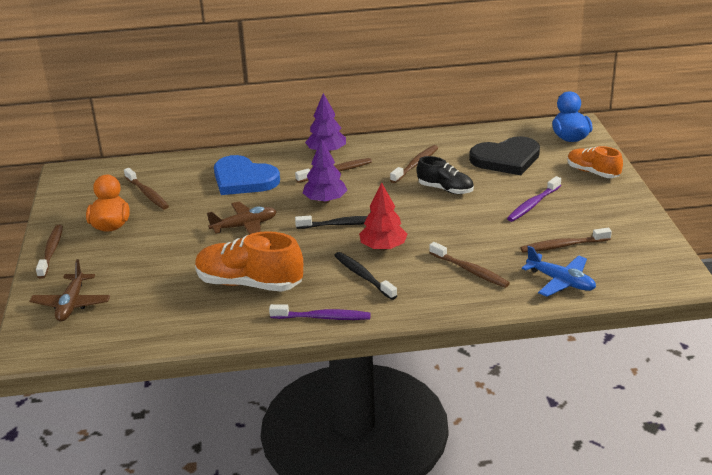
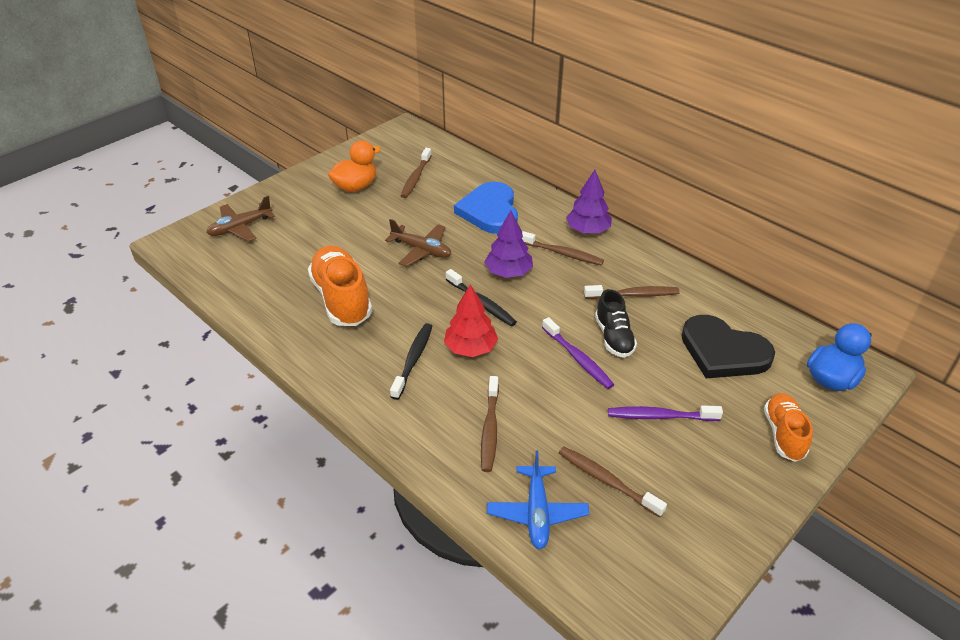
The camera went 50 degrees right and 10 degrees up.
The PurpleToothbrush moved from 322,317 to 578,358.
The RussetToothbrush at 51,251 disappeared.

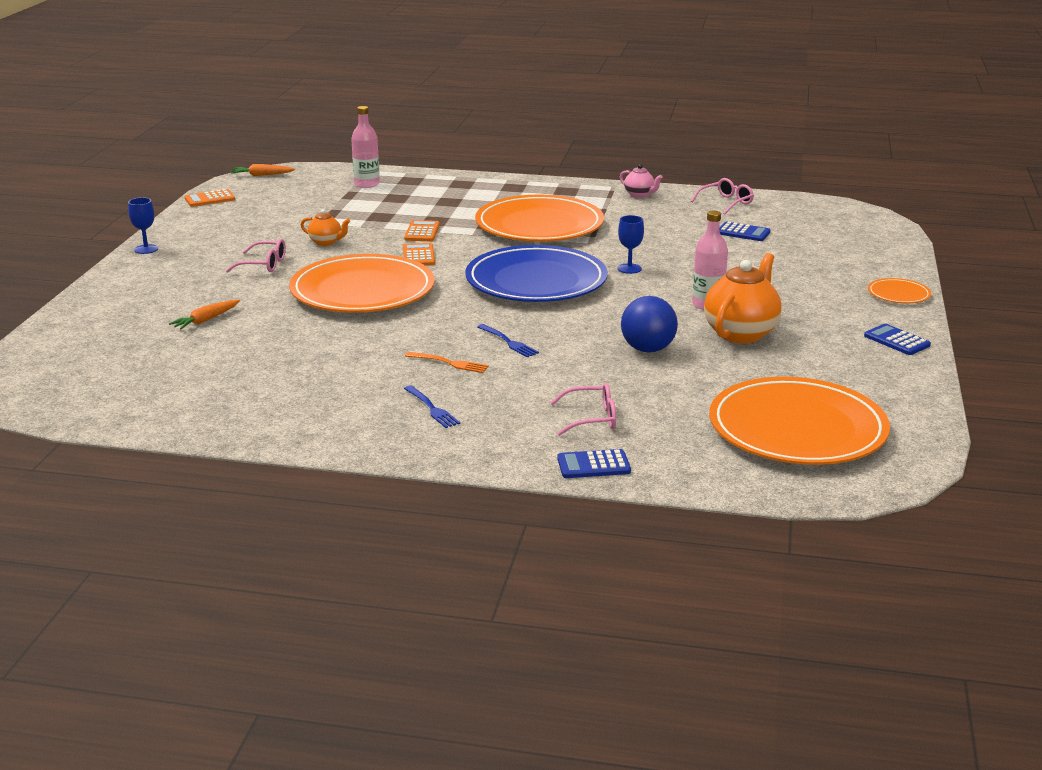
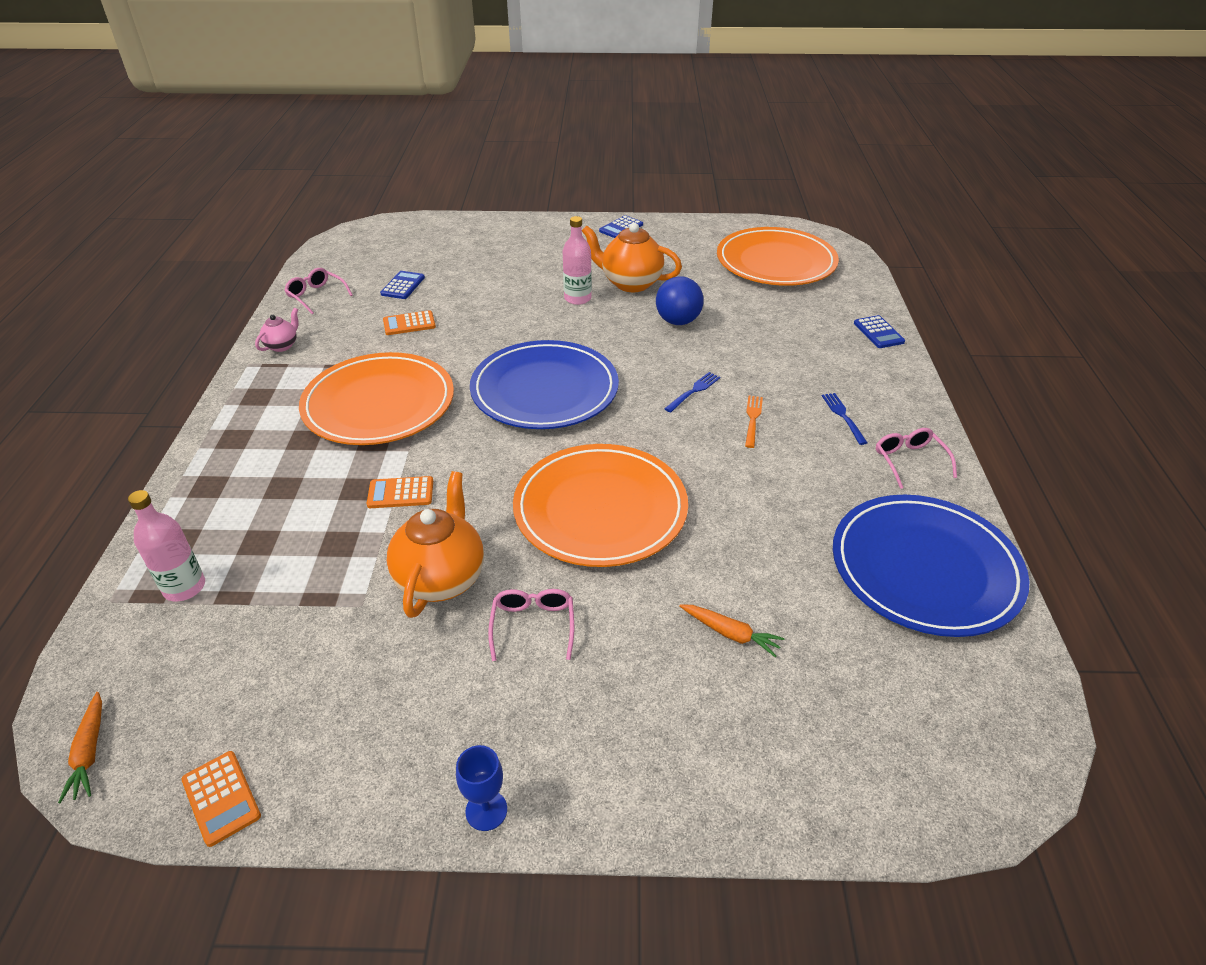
The camera went 100 degrees left and 15 degrees up.
The OrangeColouredPocketCalculator moved from 418,256 to 409,324.
The OrangeColouredChinaTeapot at 326,242 changed to 1.97 times the size.
The RoyalBlueFork at 432,408 turned 60 degrees counterclockwise.
The RoyalBluePlate at 925,568 appeared.
The PinkGlasses moved from 591,418 to 909,461.
The RoyalBlueGoblet at 629,268 disappeared.
The OrangeColouredPlate at 898,294 disappeared.

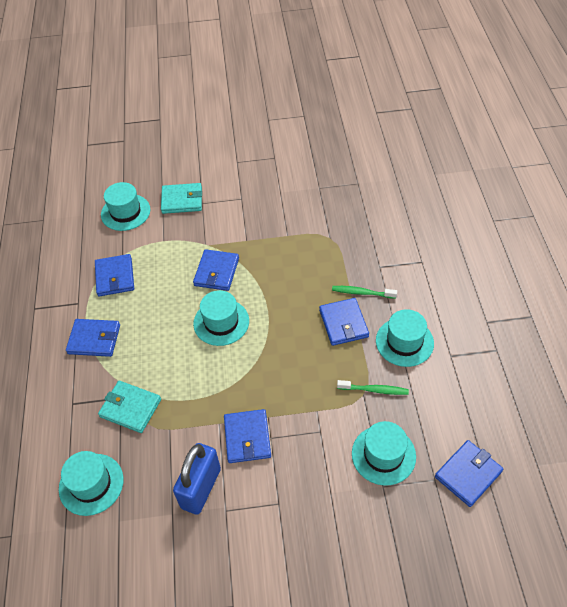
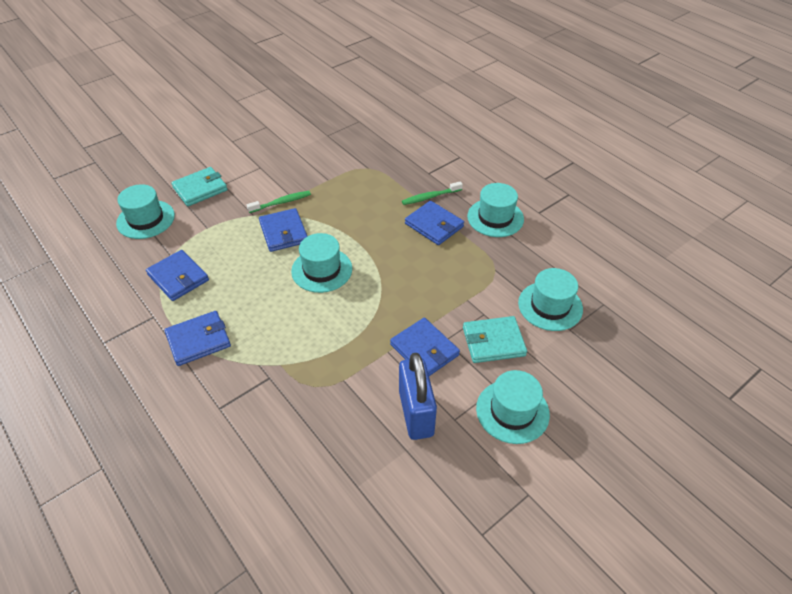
The camera went 35 degrees left and 5 degrees down.
The GreenToothbrush moved from 374,390 to 281,202.
The TurquoiseWallet moved from 130,408 to 493,342.
The TurquoiseTallHat moved from 91,484 to 512,411.
The RoyalBlueWallet at 468,474 disappeared.

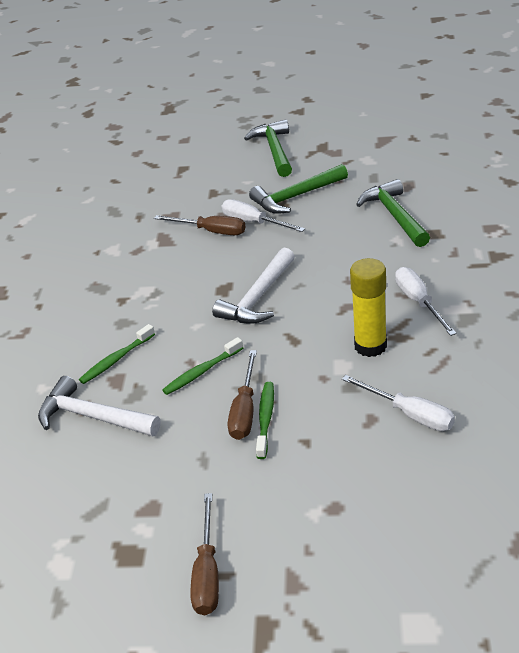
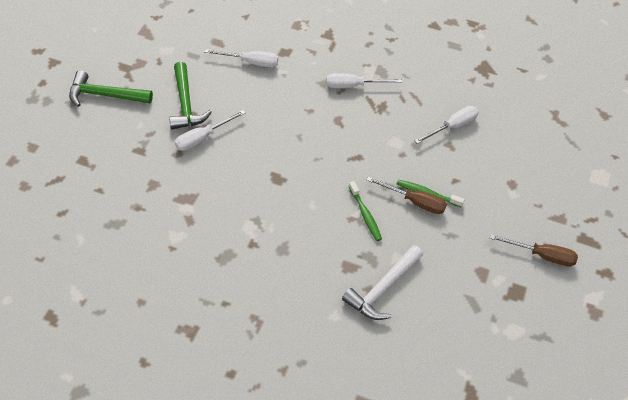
The camera went 80 degrees left and 15 degrees up.
The GreenCarpenter'sHammer at 394,215 was replaced by the PureWhiteFlatScrewdriver at 250,62.
The GreenToothbrush at 116,360 disappeared.
The RussetFlatScrewdriver at 211,231 disappeared.
The PureWhiteCarpenter'sHammer at 258,298 disappeared.
The BrightYellowStickOfGlue at 370,346 disappeared.

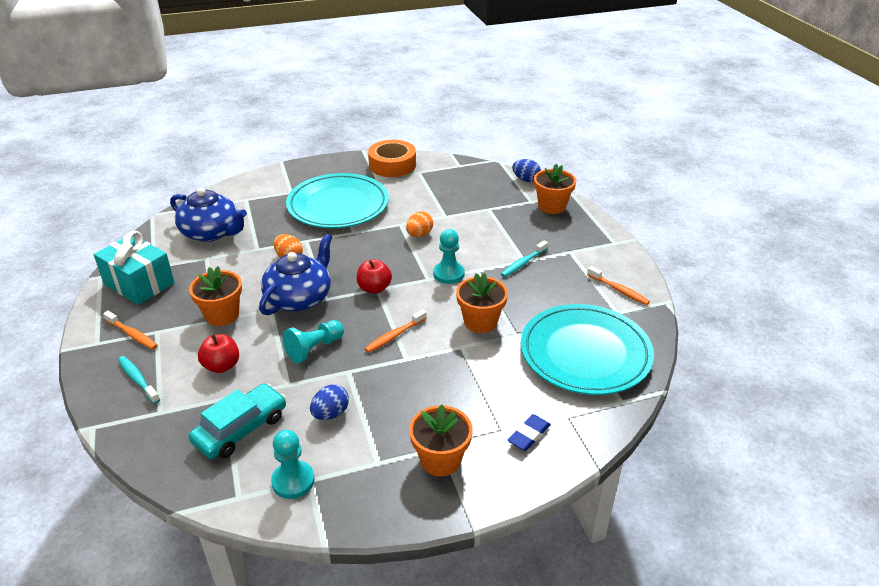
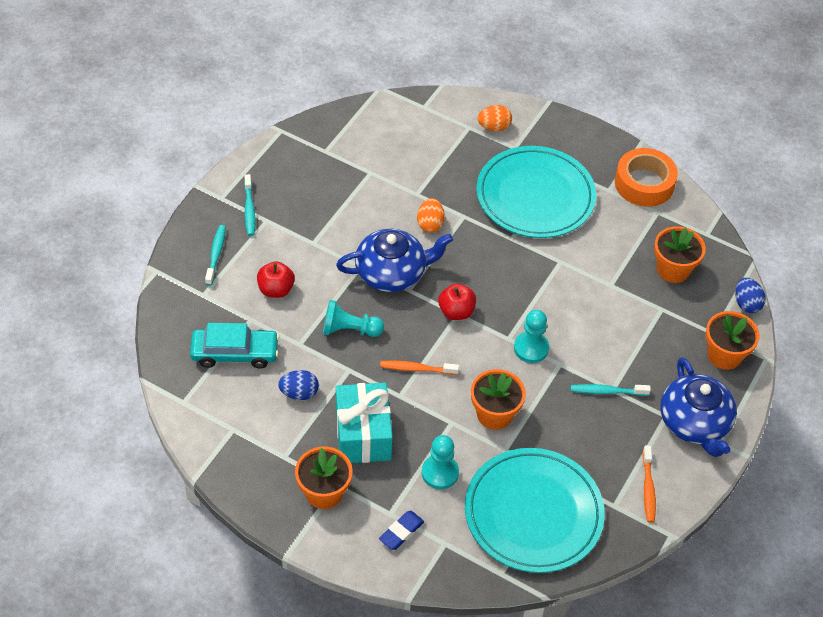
The camera went 45 degrees right and 15 degrees up.
The OrangeColouredToothbrush at 132,334 became the TurquoiseToothbrush at 249,209.
The TurquoiseGift moved from 139,284 to 363,434.
The RoyalBluePencilEraser at 529,435 turned 45 degrees counterclockwise.
The TurquoiseChessPawn moved from 293,481 to 440,473.
The OrangeColouredEggShape moved from 419,235 to 494,127.
The OrangeColouredPottedPlant moved from 222,315 to 673,269.
The RoyalBlueChinaTeapot moved from 211,232 to 694,423.

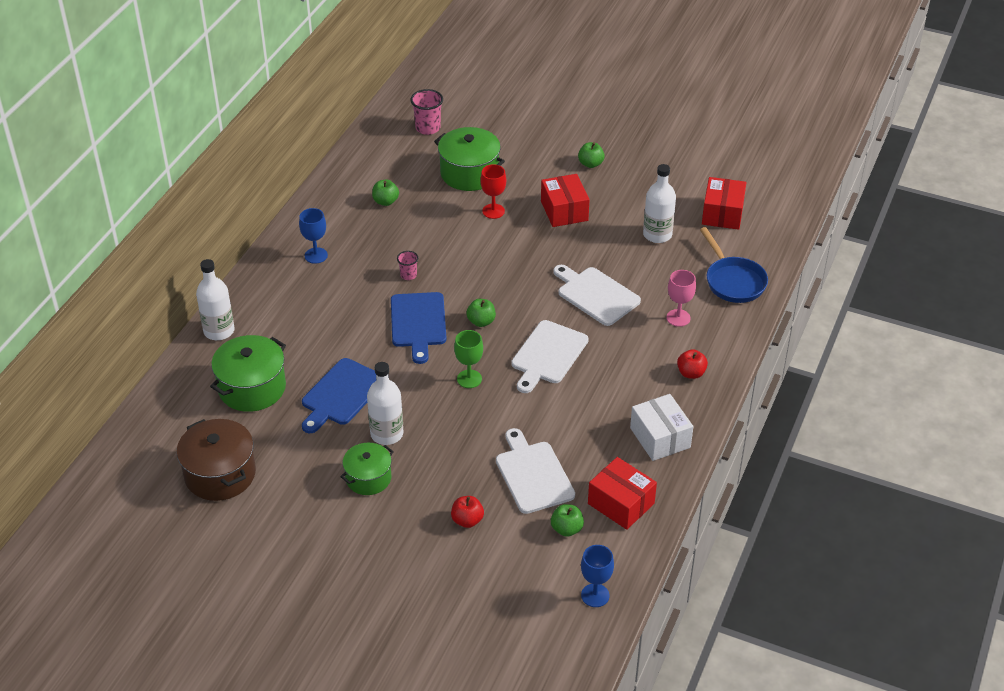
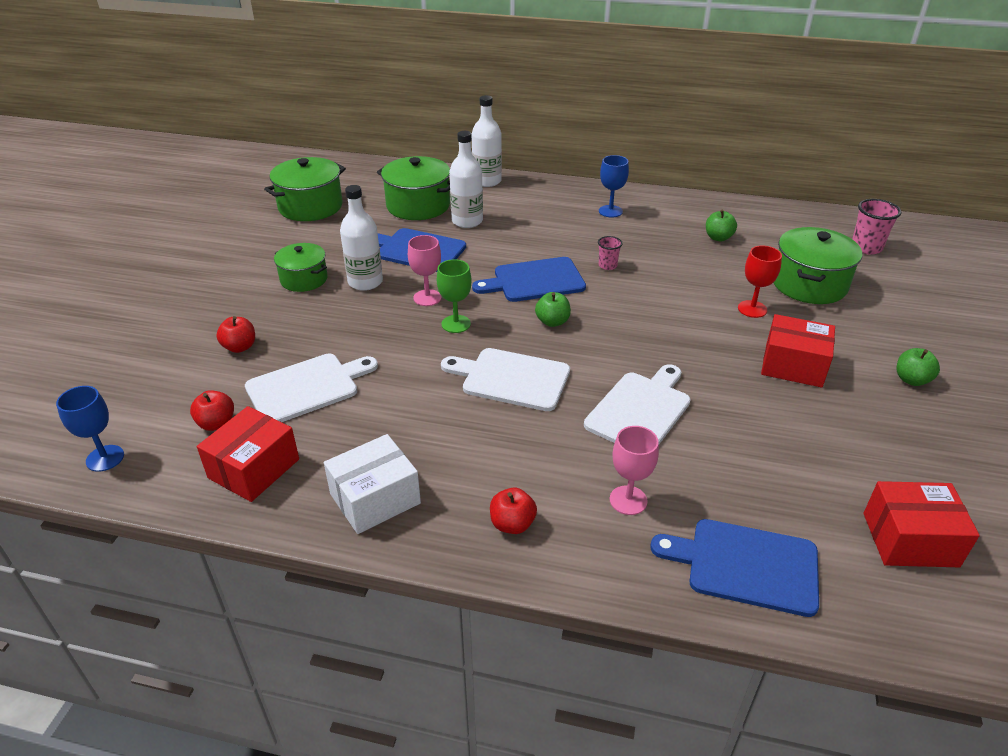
The camera went 80 degrees right and 5 degrees down.
The GreenToyApple at 566,529 became the ScarletToyApple at 216,423.
The RussetCookingPot at 220,474 became the GreenCookingPot at 310,206.
The PinkGoblet at 427,298 appeared.
The PureWhiteFlask moved from 657,235 to 467,221.
The RoyalBluePan at 733,281 was replaced by the RoyalBlueCuttingBoard at 746,565.
The ScarletPackage at 564,211 turned 45 degrees clockwise.

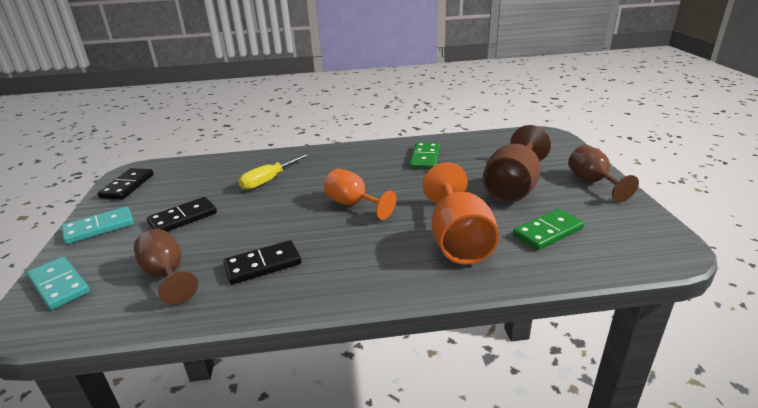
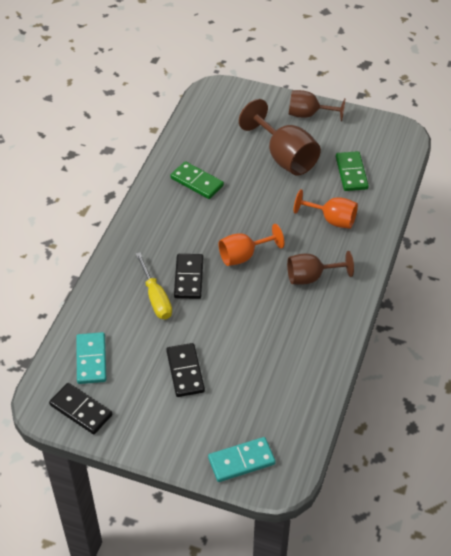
The camera went 65 degrees left and 20 degrees up.
The TurquoiseDomino moved from 99,227 to 91,359.
The BlackDomino moved from 263,265 to 188,278.
The RussetGoblet moved from 167,275 to 311,277.
The OrangeColouredGoblet at 458,240 changed to 0.65 times the size.

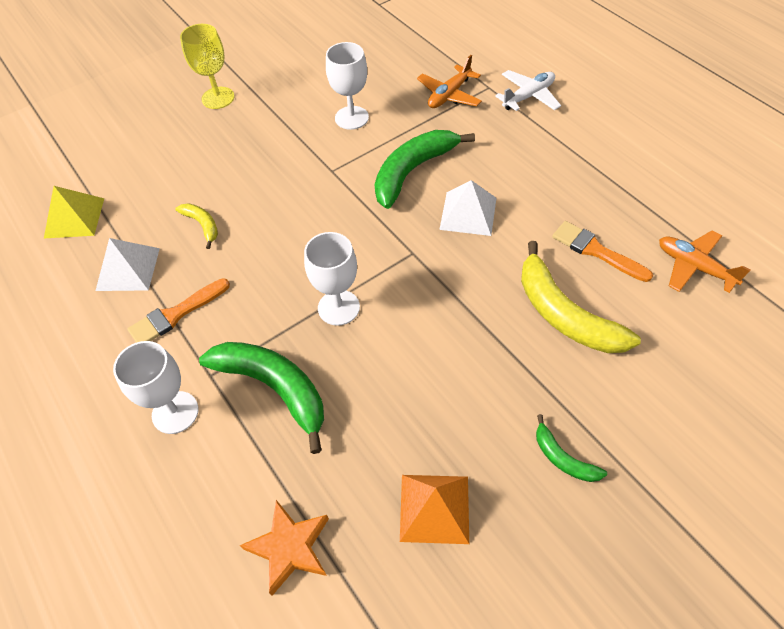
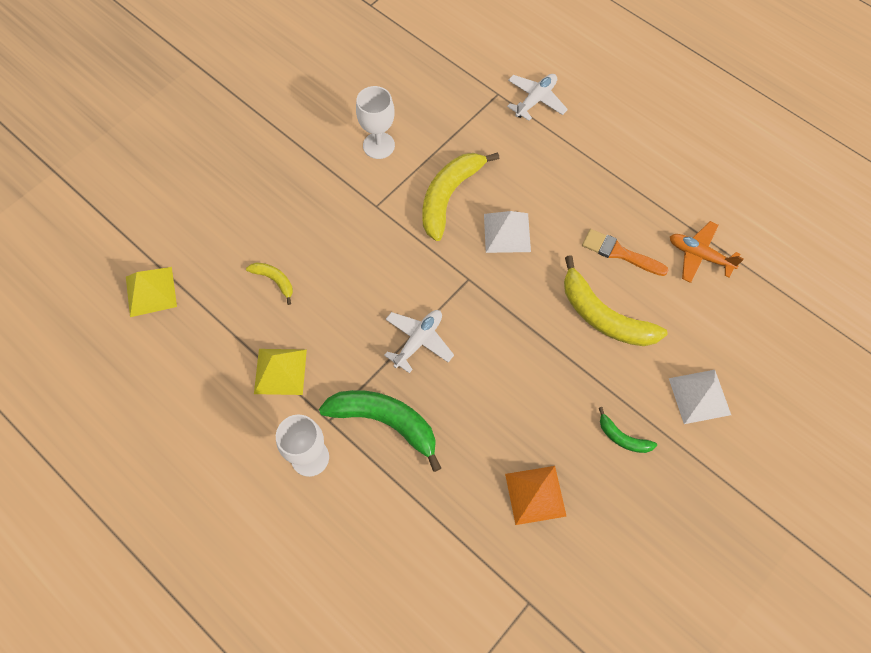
The camera went 15 degrees left and 10 degrees up.
The OrangeColouredPaintbrush at 176,314 was replaced by the BrightYellowPyramid at 280,371.
The PureWhiteGoblet at 338,307 was replaced by the PureWhiteToyPlane at 418,341.
The GreenBanana at 412,171 became the BrightYellowBanana at 449,196.
The PureWhitePyramid moved from 128,269 to 699,396.
The BrightYellowGoblet at 218,98 disappeared.
The OrangeColouredFivePointedStar at 290,547 disappeared.
The OrangeColouredToyPlane at 449,95 disappeared.

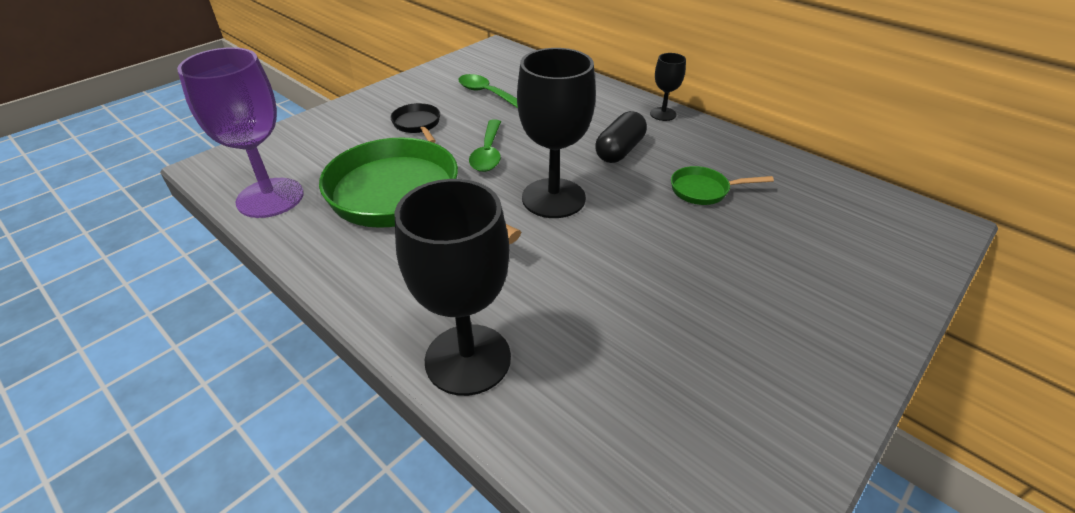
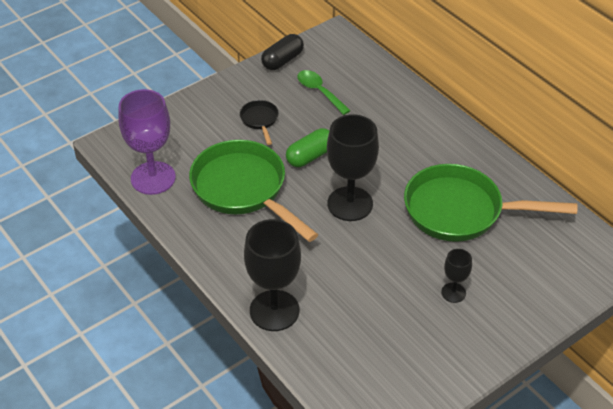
The camera went 10 degrees right and 5 degrees up.
The BlackPill moved from 620,150 to 282,60.
The GreenSpoon at 488,153 was replaced by the GreenPill at 310,156.
The GreenPan at 704,190 changed to 2.30 times the size.
The BlackGoblet moved from 663,114 to 453,292.

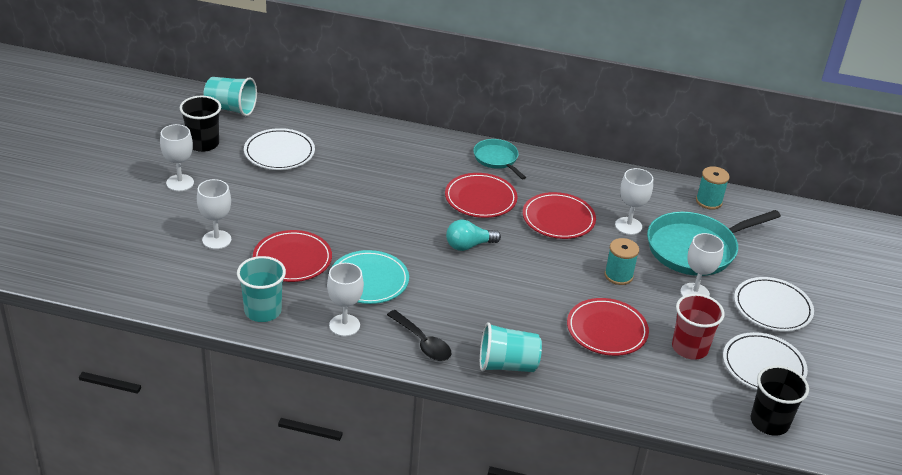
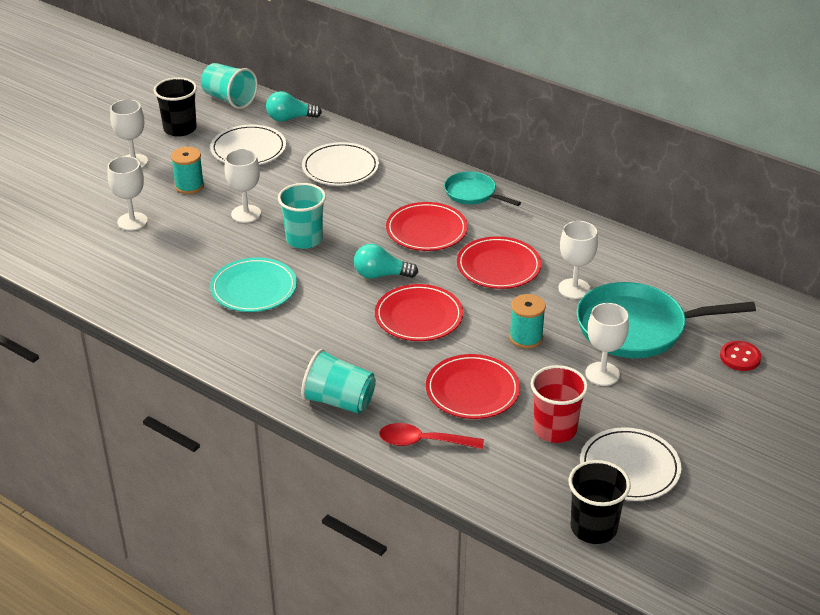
The camera went 25 degrees right and 0 degrees up.
The TurquoiseSpool moved from 708,201 to 189,186.
The PureWhiteGoblet moved from 344,325 to 246,214.
The TurquoiseLightBulb at 290,118 appeared.
The TurquoiseBeaker moved from 263,311 to 304,239.
The PureWhitePlate moved from 772,307 to 340,168.
The ScarletPlate moved from 292,259 to 418,316.
The ScarletSpoon at 423,442 appeared.
The TurquoisePan at 497,159 turned 45 degrees counterclockwise.
The ScarletSewingButton at 740,357 appeared.
The BlackSpoon at 422,342 disappeared.

